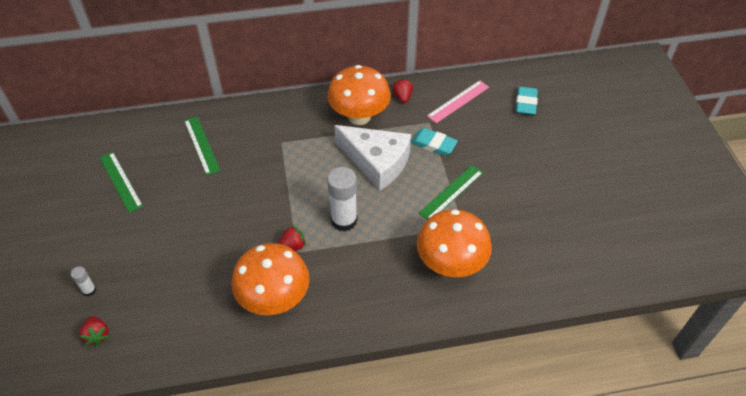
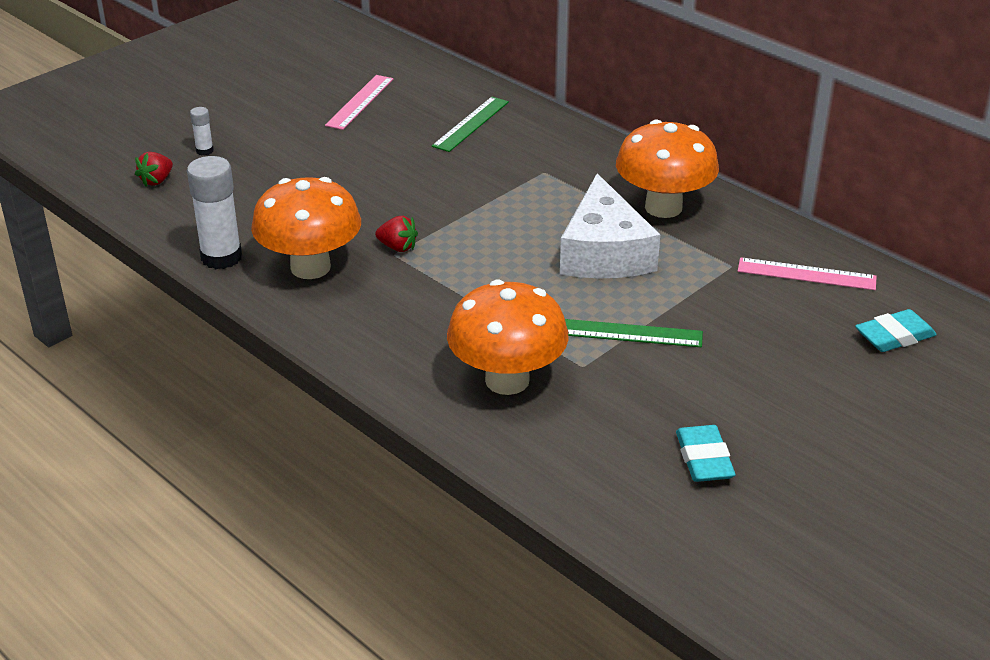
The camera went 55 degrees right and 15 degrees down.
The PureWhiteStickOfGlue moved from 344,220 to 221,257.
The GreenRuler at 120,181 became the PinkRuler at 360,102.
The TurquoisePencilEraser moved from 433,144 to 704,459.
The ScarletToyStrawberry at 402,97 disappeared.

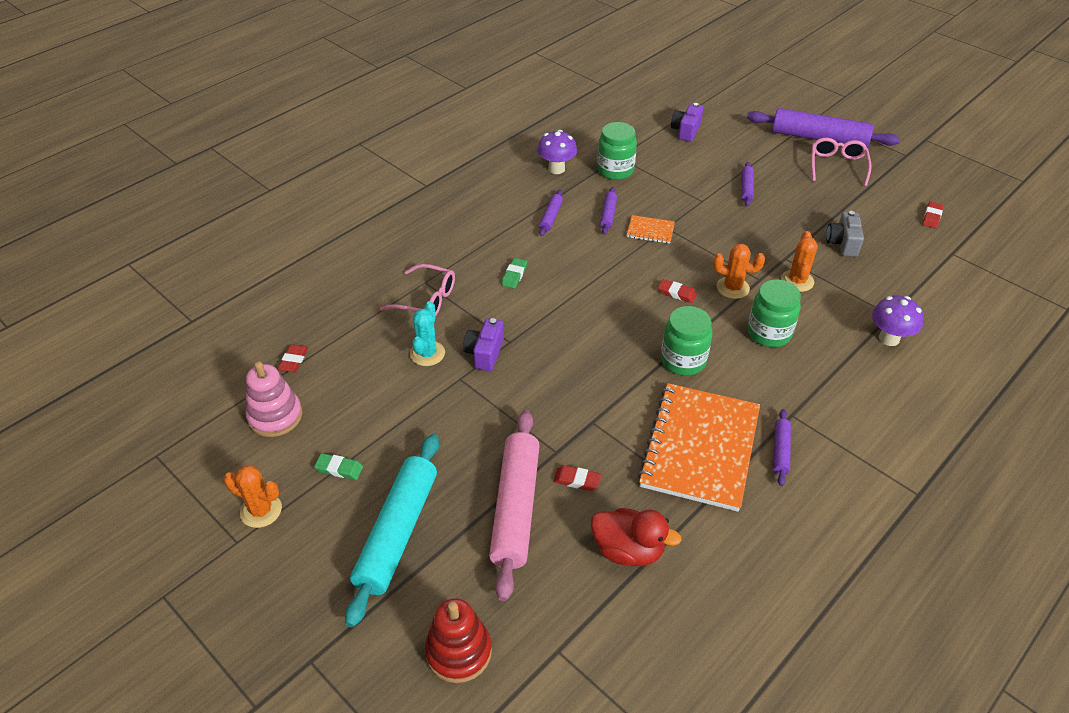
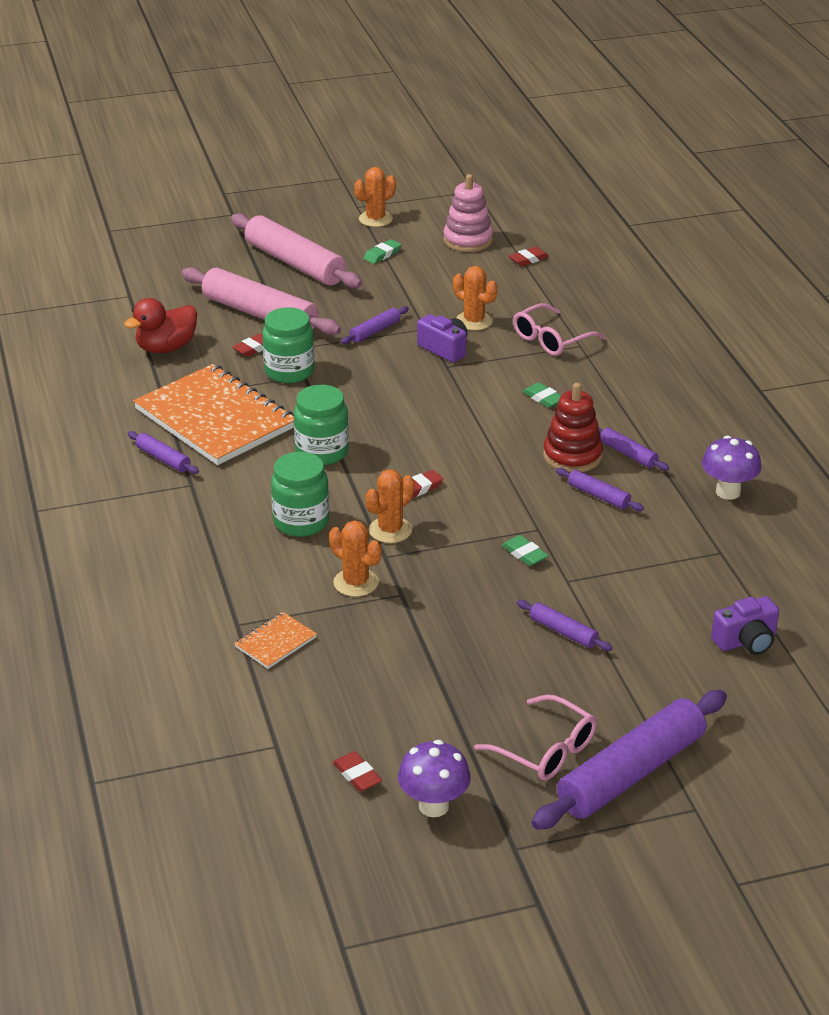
The camera went 120 degrees right and 10 degrees down.
The TurquoiseDoughRoller at 398,533 became the PinkDoughRoller at 295,263.
The OrangeColouredNotepad moved from 650,231 to 275,642.
The GreenJamJar moved from 615,170 to 289,371.
The PurpleDoughRoller at 375,331 appeared.
The PurpleFungus moved from 889,338 to 434,806.
The TurquoisePricklyPlant at 427,353 became the OrangeColouredPricklyPlant at 474,321.
The GreenPencilEraser at 524,554 appeared.
The ScarletPencilEraser at 293,360 turned 75 degrees counterclockwise.
The ScarletStackingToy moved from 458,651 to 572,456.
The PurpleCompactCamera at 686,131 turned 105 degrees clockwise.
The AshGreyCompactCamera at 842,243 disappeared.

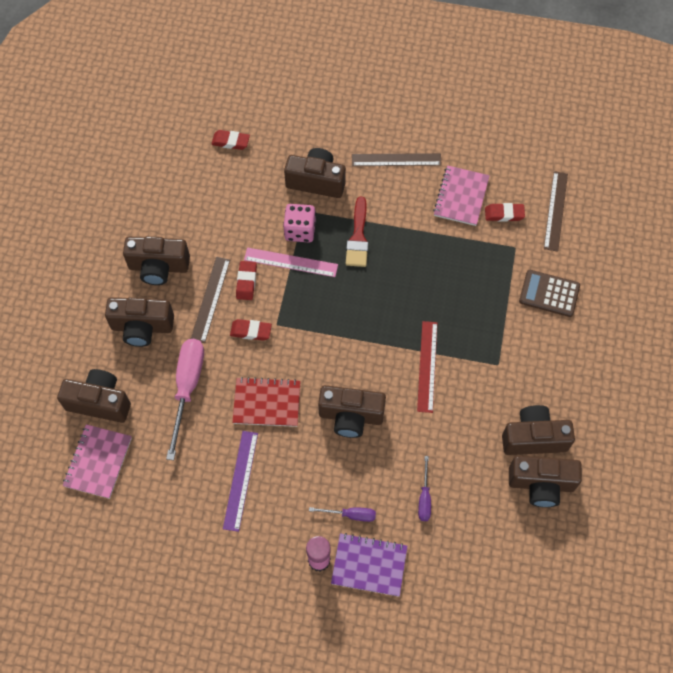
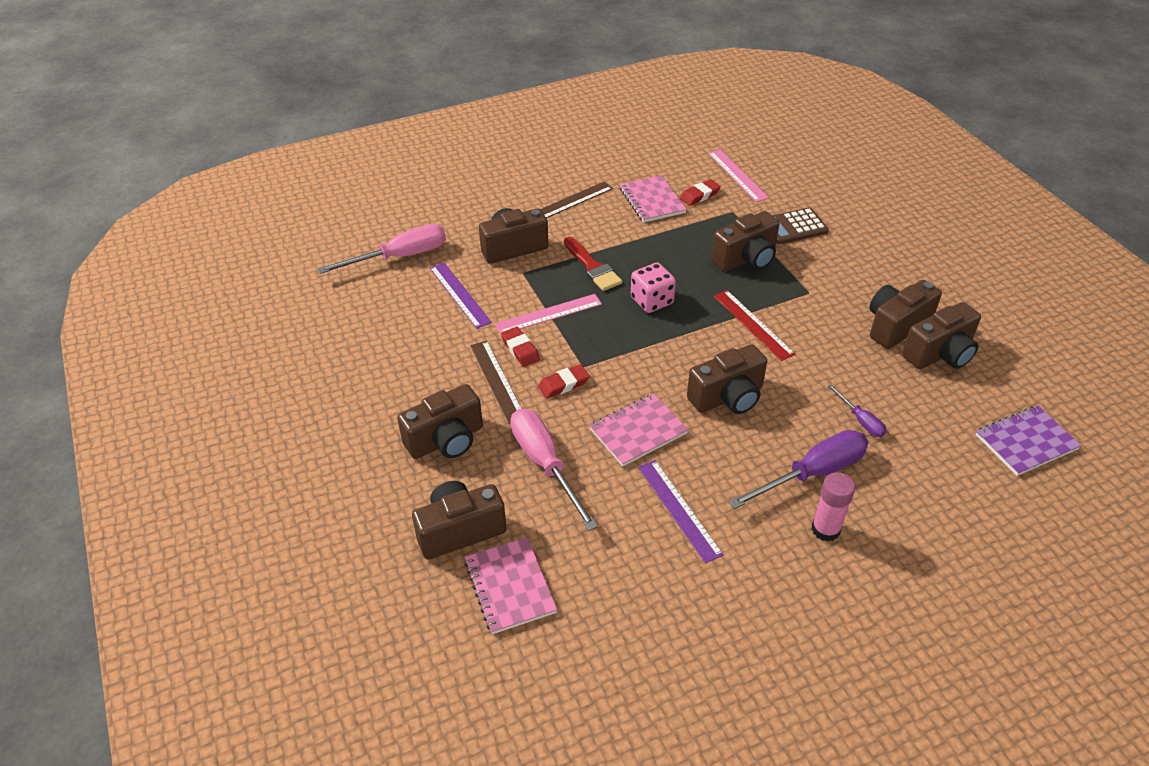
The camera went 35 degrees left and 20 degrees down.
The ScarletPencilEraser at 230,141 was replaced by the PinkFlatScrewdriver at 400,257.
The PurpleRuler at 459,295 appeared.
The ScarletNotepad at 267,403 became the PinkNotepad at 638,431.
The PinkDice moved from 300,230 to 652,301.
The RussetRuler at 555,211 became the PinkRuler at 737,175.
The RussetCompactCamera moved from 159,267 to 746,259.
The PurpleFlatScrewdriver at 350,515 changed to 1.98 times the size.
The PurpleNotepad moved from 369,565 to 1026,442.

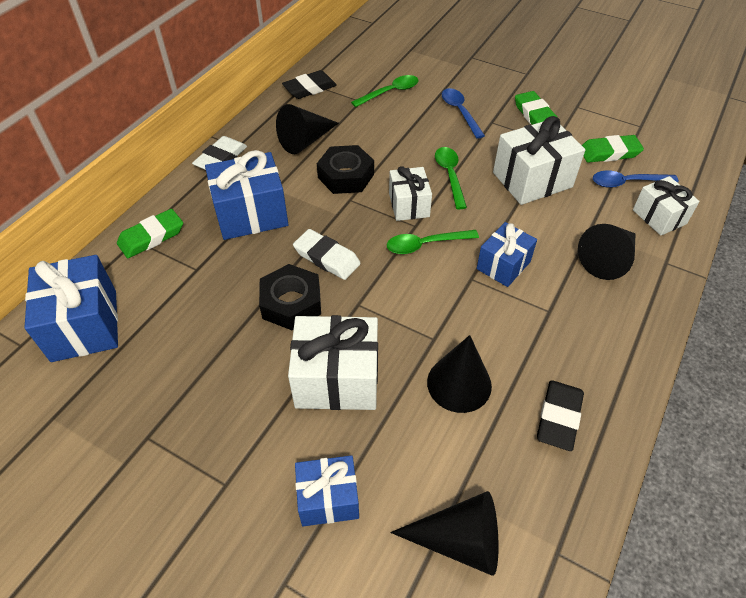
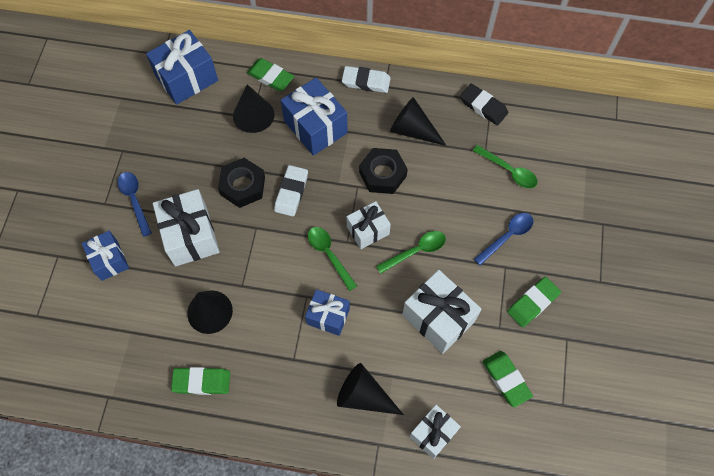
The camera went 70 degrees right and 15 degrees up.
The RoyalBlueSpoon moved from 627,183 to 134,200.
The BlackPencilEraser at 559,417 became the GreenPencilEraser at 201,382.
The BlackCone moved from 459,540 to 253,115.

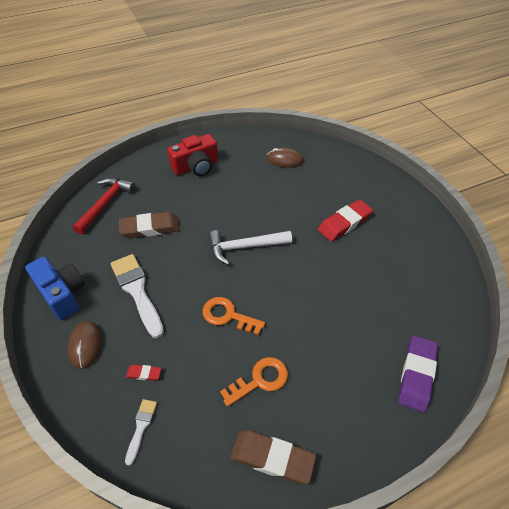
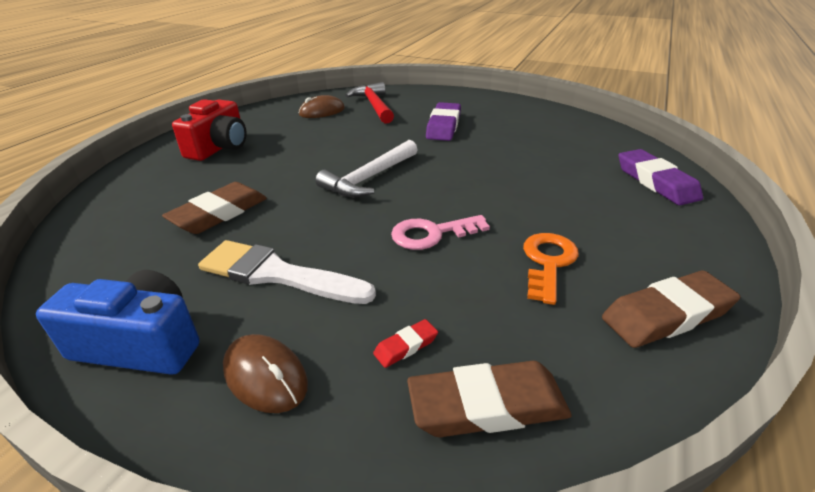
The camera went 40 degrees left and 15 degrees down.
The ScarletCarpenter'sHammer moved from 106,203 to 374,105.
The OrangeColouredLatchkey at 228,315 became the PinkLatchkey at 432,234.
The PureWhitePaintbrush at 141,427 was replaced by the RussetPencilEraser at 487,405.
The ScarletPencilEraser at 345,223 became the PurplePencilEraser at 444,126.

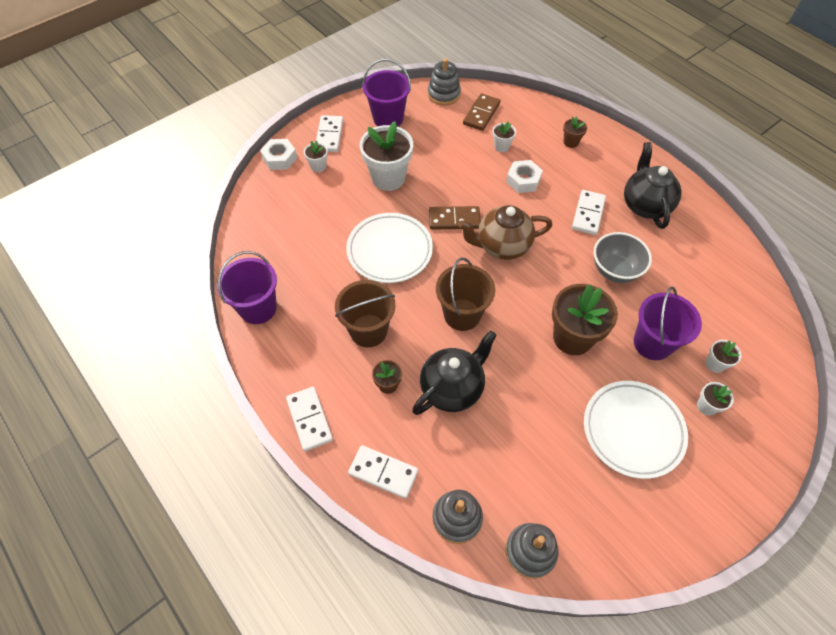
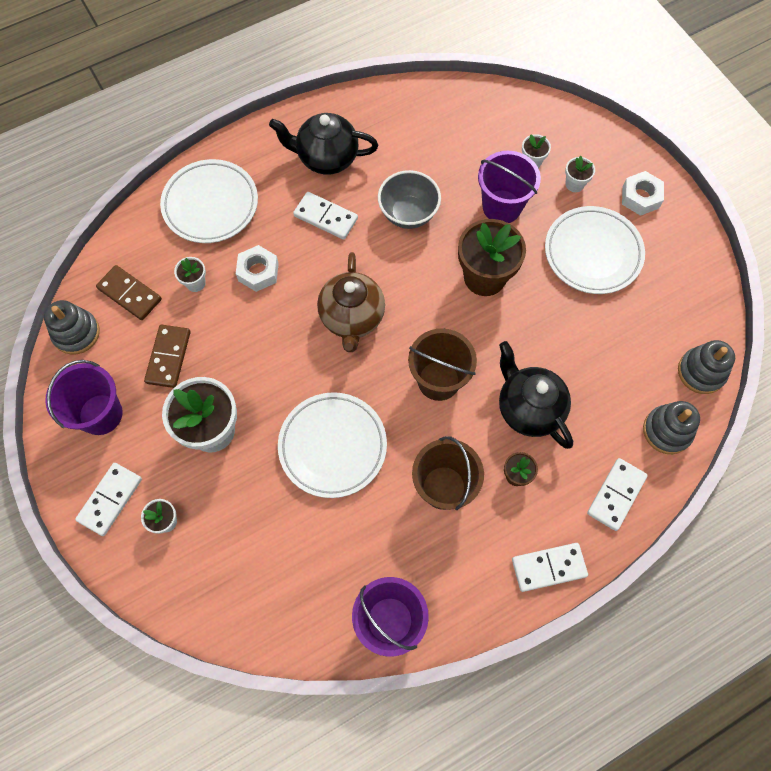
The camera went 80 degrees left and 10 degrees up.
The PureWhiteDomino at 329,135 turned 75 degrees counterclockwise.
The RussetDomino moved from 454,219 to 168,357.
The RussetPottedPlant at 571,142 was replaced by the PureWhitePlate at 210,204.
The PureWhiteHexagonNut moved from 280,158 to 640,197.

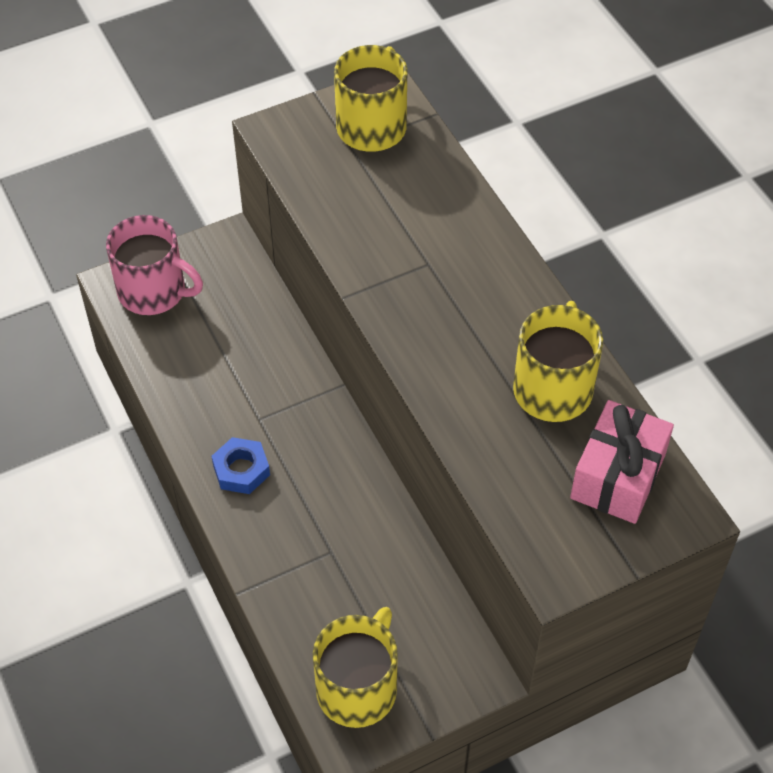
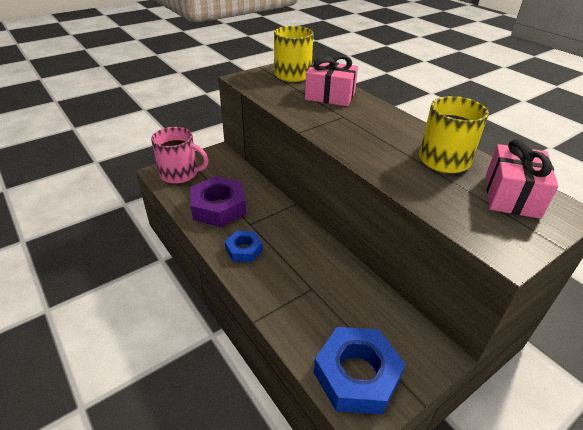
The camera went 10 degrees left and 15 degrees down.
The PurpleHexagonNut at 218,207 appeared.
The PinkGift at 330,96 appeared.
The BrightYellowTeaMug at 358,688 was replaced by the RoyalBlueHexagonNut at 357,375.

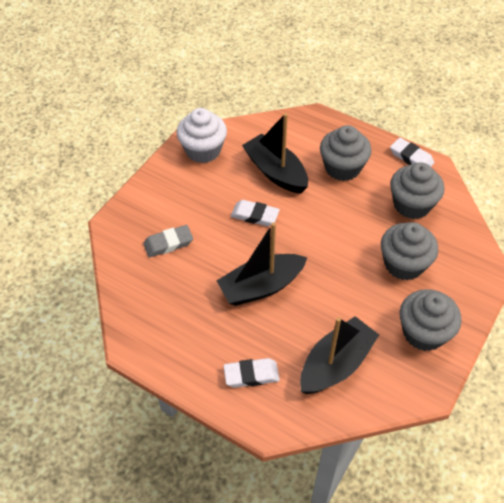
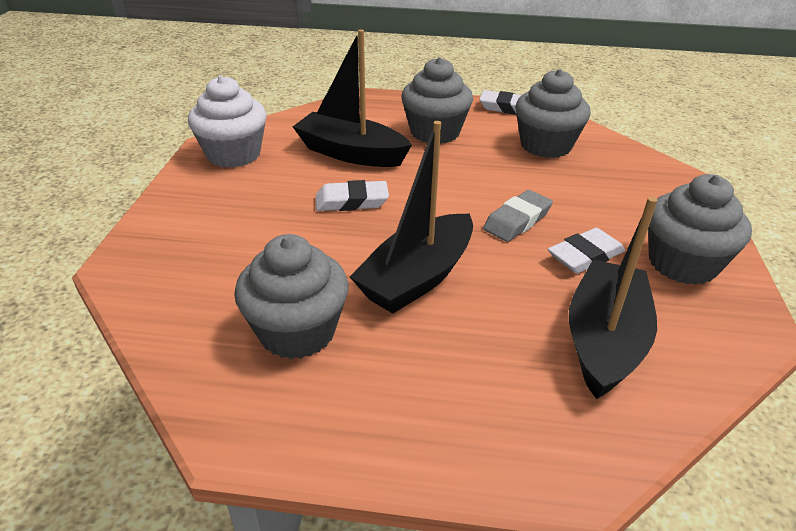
The camera went 25 degrees left and 15 degrees down.
The AshGreyMuffin moved from 404,264 to 297,331.
The AshGreyPencilEraser moved from 168,243 to 517,220.
The PureWhitePencilEraser moved from 251,375 to 585,256.

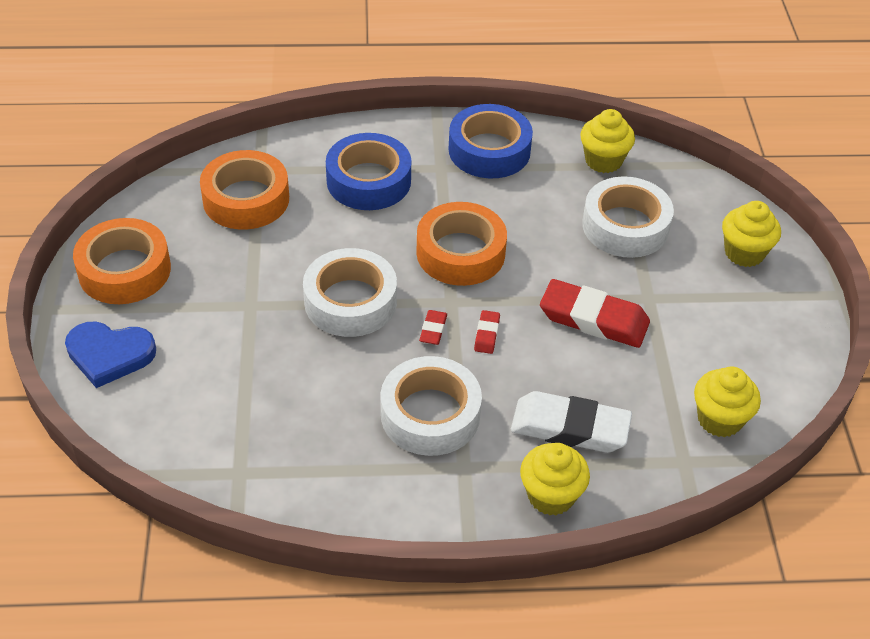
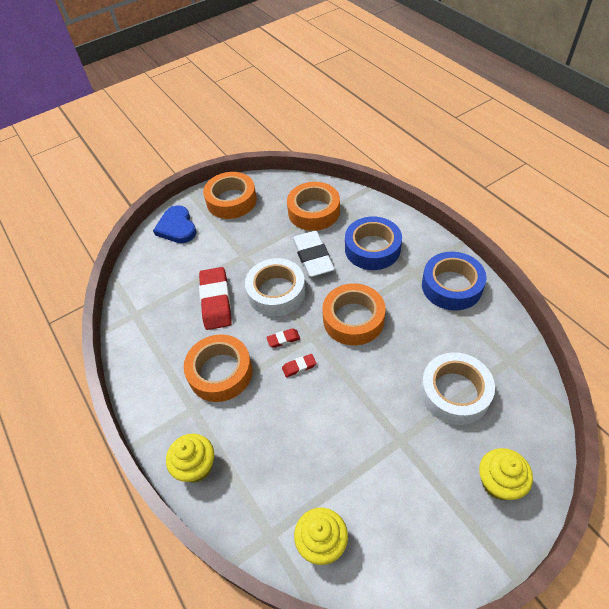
The camera went 65 degrees right and 5 degrees up.
The PureWhiteStickyTape at 430,414 became the OrangeColouredStickyTape at 220,372.
The ScarletPencilEraser moved from 593,319 to 216,301.
The PureWhitePencilEraser moved from 570,427 to 313,257.
The BrightYellowMuffin at 603,161 disappeared.

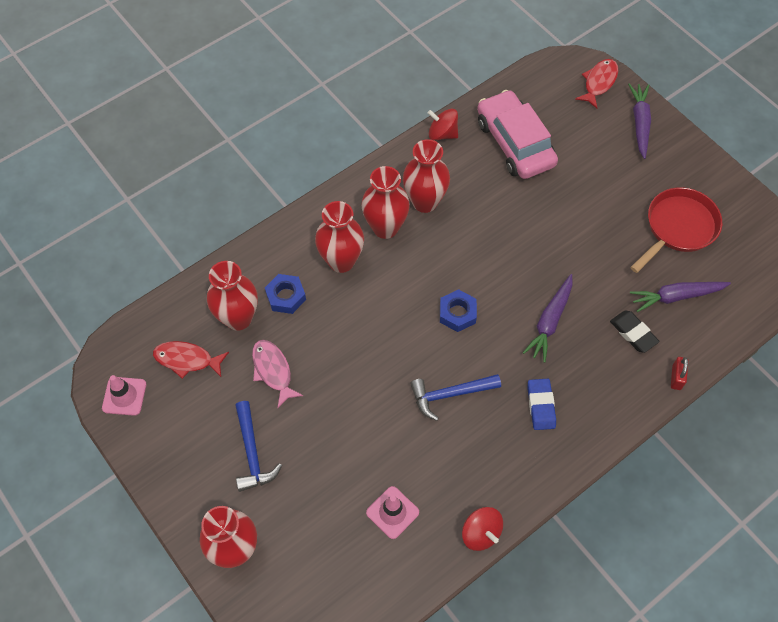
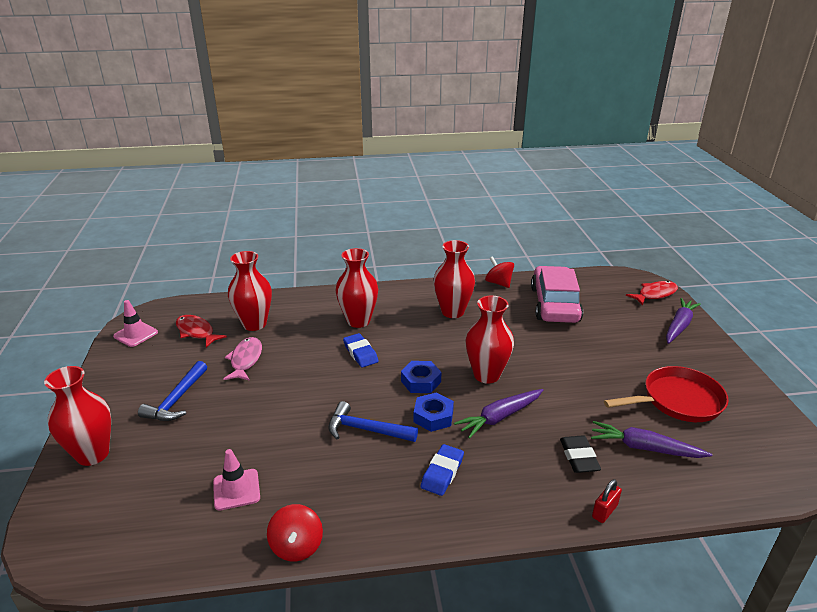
The camera went 30 degrees right and 30 degrees down.
The RoyalBluePencilEraser at 360,353 appeared.
The RoyalBlueHexagonNut moved from 286,296 to 433,416.
The ScarletFlowerVase moved from 385,227 to 486,375.

